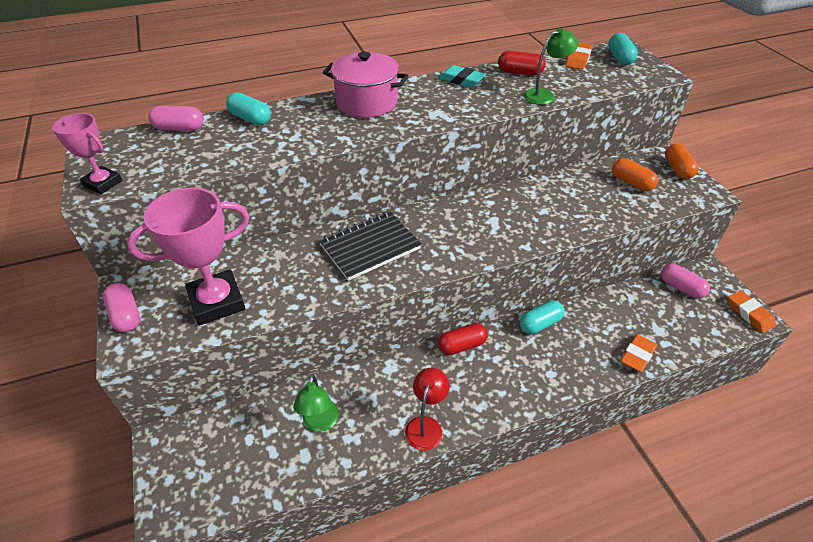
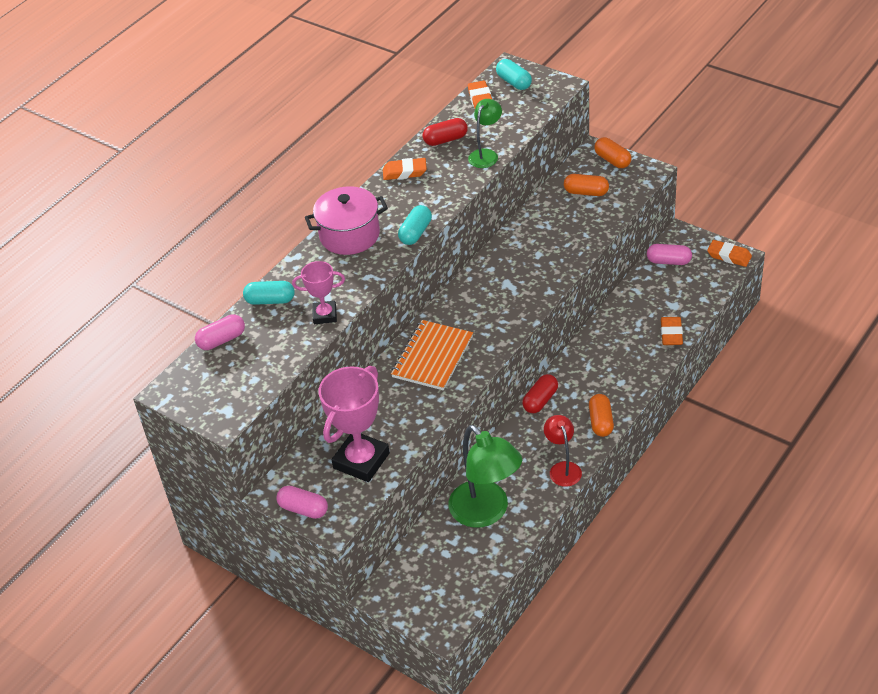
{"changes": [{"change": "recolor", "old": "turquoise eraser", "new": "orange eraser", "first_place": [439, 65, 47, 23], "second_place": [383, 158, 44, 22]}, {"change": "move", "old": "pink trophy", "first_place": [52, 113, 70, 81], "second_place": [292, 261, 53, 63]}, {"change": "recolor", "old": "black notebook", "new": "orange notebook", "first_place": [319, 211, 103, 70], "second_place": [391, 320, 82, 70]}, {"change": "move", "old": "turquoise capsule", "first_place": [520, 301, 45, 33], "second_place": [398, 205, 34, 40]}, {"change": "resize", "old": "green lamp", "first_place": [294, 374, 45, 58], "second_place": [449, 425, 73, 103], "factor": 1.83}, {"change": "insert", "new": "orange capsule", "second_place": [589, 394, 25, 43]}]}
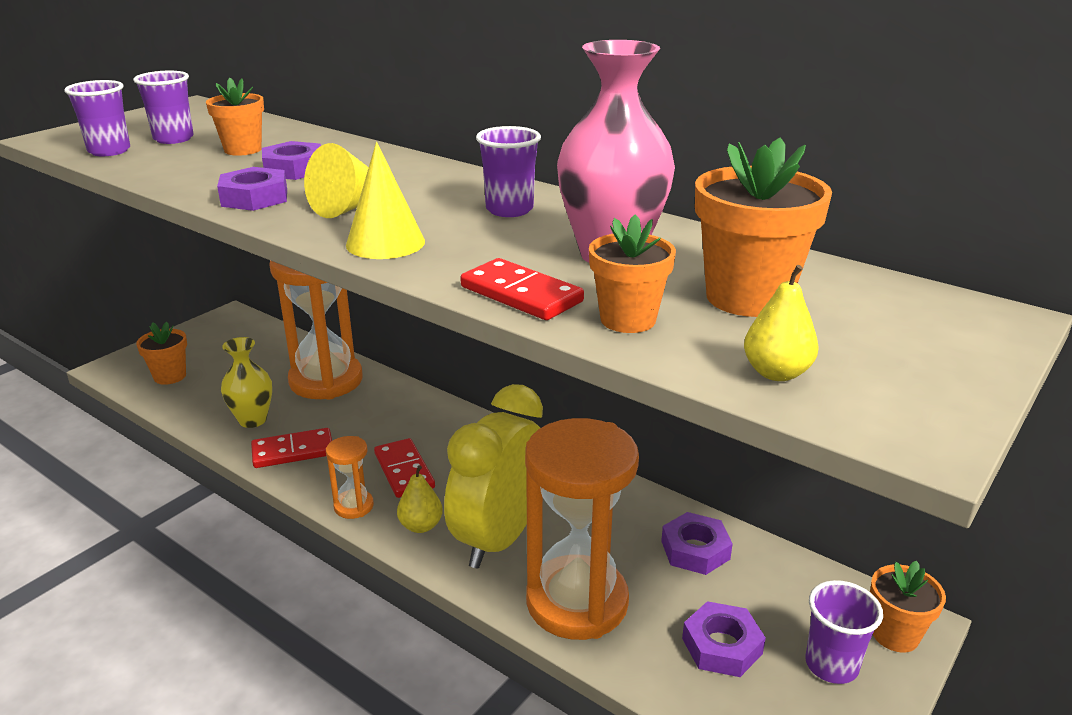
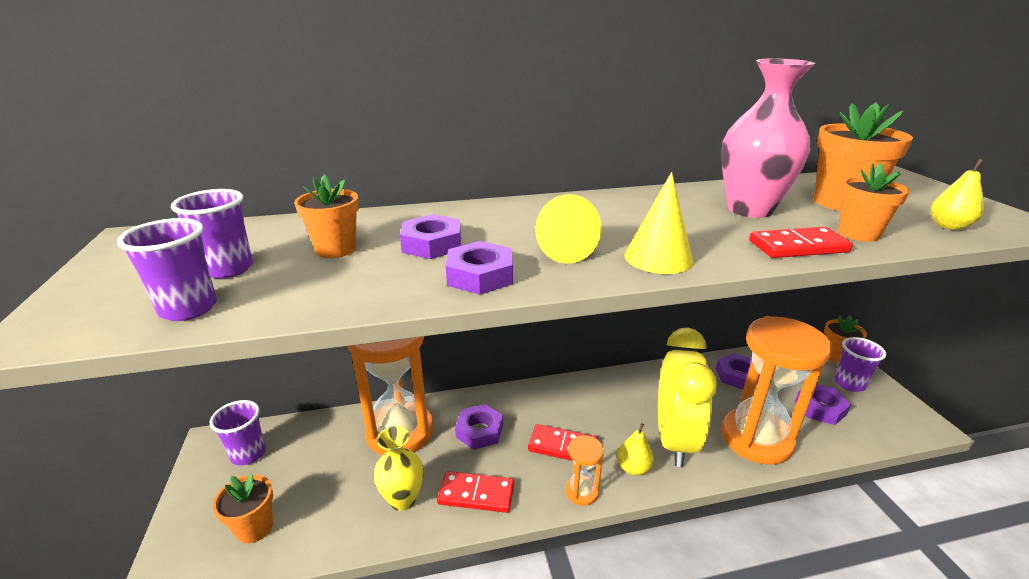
{"changes": [{"change": "move", "old": "purple cup", "first_place": [476, 126, 65, 91], "second_place": [210, 400, 56, 65]}, {"change": "rotate", "old": "yellow clock", "first_place": [444, 384, 99, 185], "second_place": [658, 327, 59, 140], "degrees": -150}, {"change": "rotate", "old": "red domino", "first_place": [251, 428, 81, 40], "second_place": [437, 471, 77, 42], "degrees": 75}, {"change": "insert", "new": "purple nut", "second_place": [455, 404, 48, 46]}]}
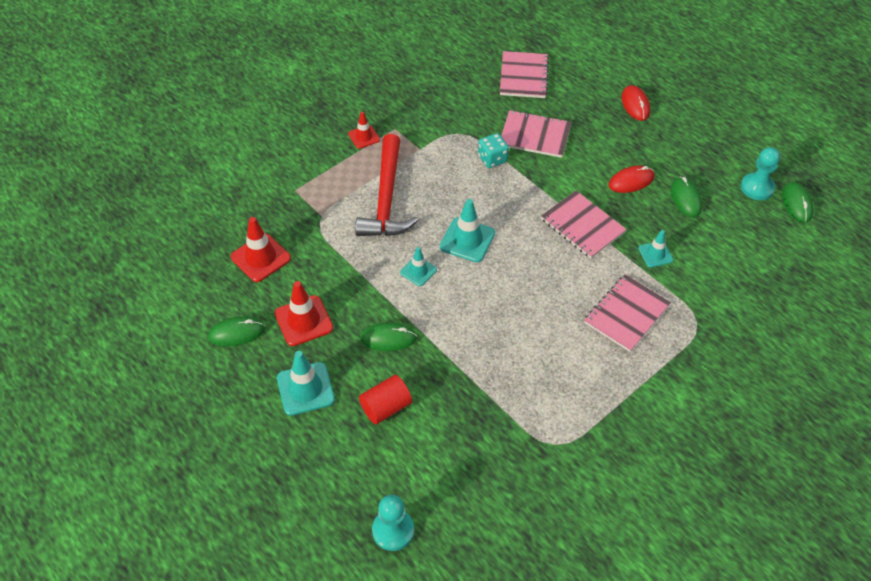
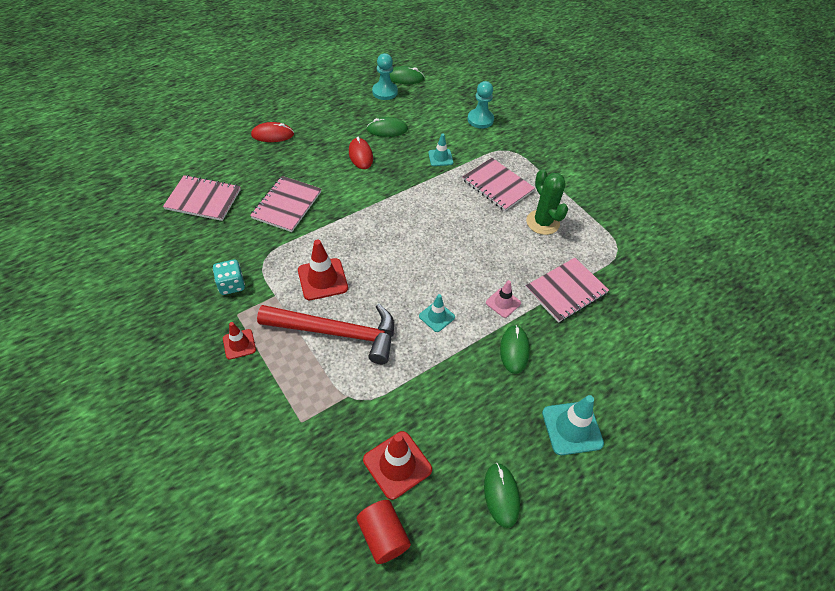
{"changes": [{"change": "move", "old": "turquoise dice", "first_place": [478, 133, 31, 35], "second_place": [213, 259, 32, 36]}, {"change": "move", "old": "pink notebook", "first_place": [541, 191, 86, 67], "second_place": [526, 258, 83, 65]}, {"change": "delete", "old": "turquoise traffic cone", "first_place": [440, 199, 55, 63]}, {"change": "move", "old": "red traffic cone", "first_place": [275, 281, 58, 65], "second_place": [298, 240, 50, 60]}, {"change": "move", "old": "red cylinder", "first_place": [359, 375, 53, 49], "second_place": [357, 500, 54, 64]}, {"change": "move", "old": "turquoise pawn", "first_place": [372, 495, 42, 56], "second_place": [468, 81, 26, 47]}, {"change": "insert", "new": "green cactus", "second_place": [526, 169, 42, 66]}, {"change": "insert", "new": "pink traffic cone", "second_place": [486, 280, 35, 38]}]}
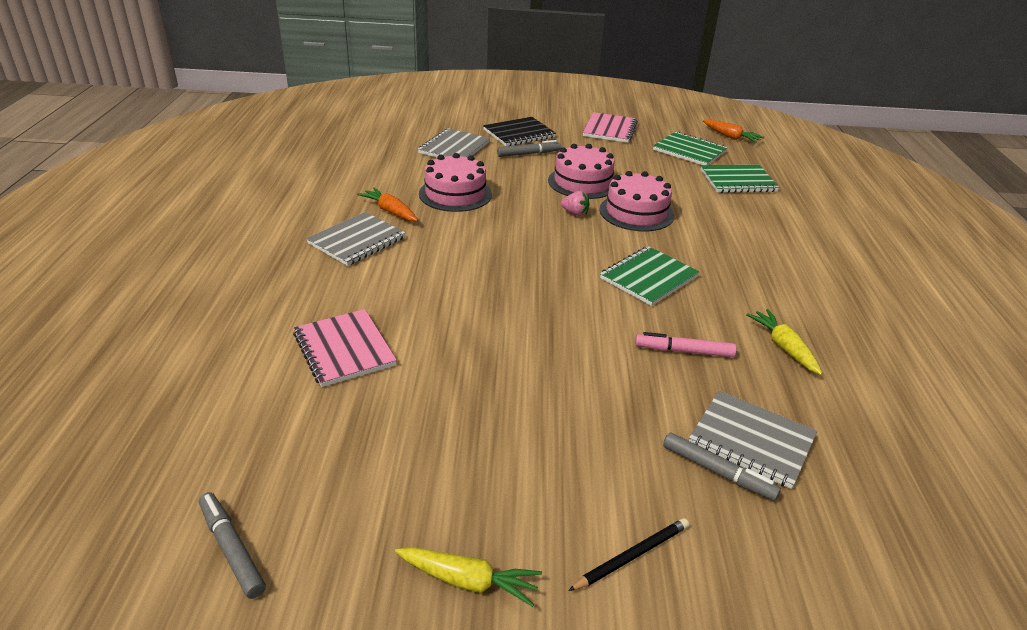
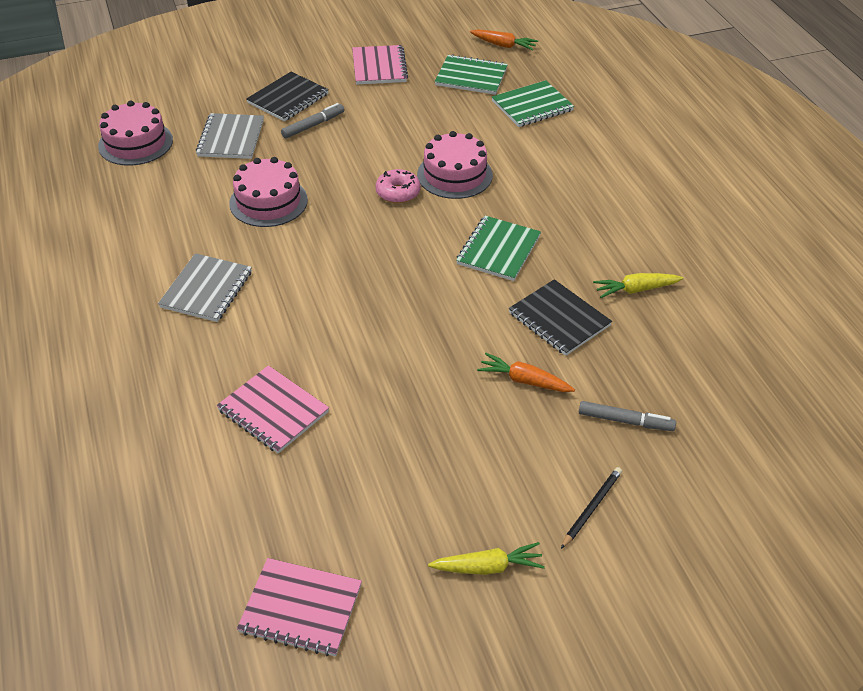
{"changes": [{"change": "move", "old": "pink cake", "first_place": [548, 144, 67, 55], "second_place": [98, 101, 75, 65]}, {"change": "move", "old": "orange carrot", "first_place": [357, 187, 61, 34], "second_place": [477, 353, 98, 39]}, {"change": "replace", "old": "pink strawberry", "new": "pink donut", "first_place": [561, 191, 29, 25], "second_place": [376, 169, 45, 34]}, {"change": "rotate", "old": "yellow carrot", "first_place": [746, 309, 76, 66], "second_place": [593, 273, 91, 25], "degrees": -60}, {"change": "replace", "old": "pink marker", "new": "black notebook", "first_place": [635, 332, 102, 25], "second_place": [509, 279, 103, 77]}, {"change": "delete", "old": "grey notebook", "first_place": [689, 390, 128, 99]}, {"change": "replace", "old": "grey marker", "new": "pink notebook", "first_place": [199, 492, 67, 107], "second_place": [237, 558, 125, 99]}]}
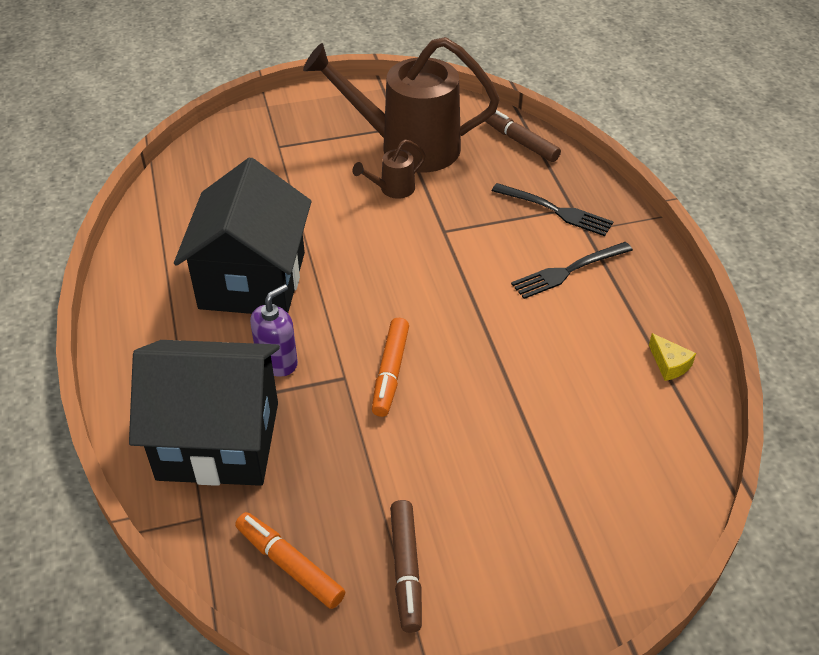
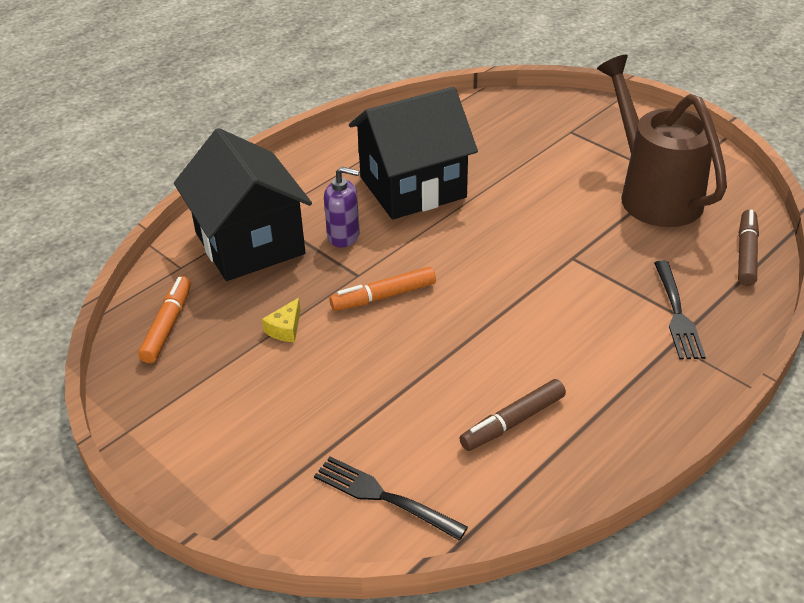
{"changes": [{"change": "delete", "old": "brown watering can", "first_place": [353, 139, 73, 60]}, {"change": "move", "old": "black fork", "first_place": [511, 242, 122, 57], "second_place": [314, 457, 154, 83]}, {"change": "move", "old": "yellow cheese", "first_place": [649, 333, 47, 48], "second_place": [262, 298, 39, 44]}, {"change": "move", "old": "brown marker", "first_place": [390, 500, 32, 133], "second_place": [459, 379, 107, 72]}]}
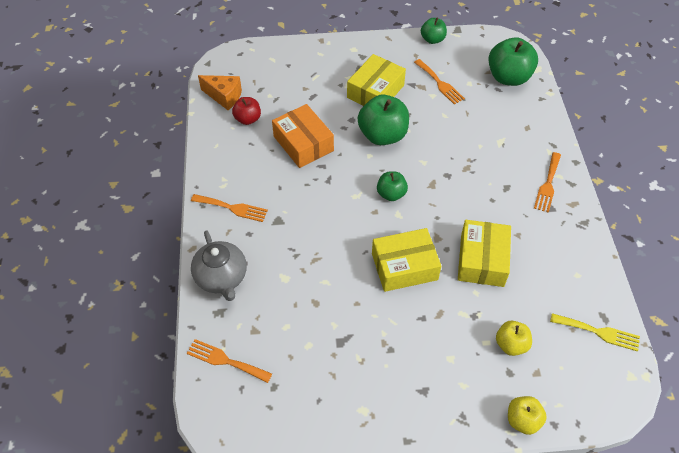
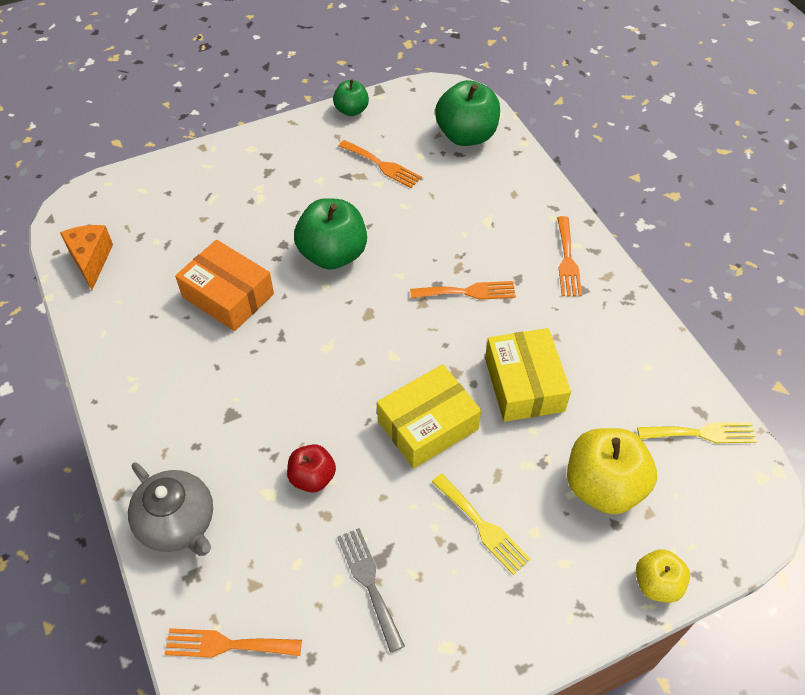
{"changes": [{"change": "delete", "old": "yellow box", "first_place": [347, 54, 59, 52]}, {"change": "rotate", "old": "orange cheese", "first_place": [198, 75, 44, 35], "second_place": [60, 225, 53, 65], "degrees": -105}, {"change": "move", "old": "red apple", "first_place": [232, 97, 29, 28], "second_place": [287, 444, 49, 49]}, {"change": "delete", "old": "green apple", "first_place": [377, 171, 31, 30]}, {"change": "move", "old": "orange fork", "first_place": [191, 194, 77, 28], "second_place": [410, 281, 106, 19]}, {"change": "resize", "old": "yellow apple", "first_place": [496, 321, 36, 35], "second_place": [567, 428, 90, 86], "factor": 1.76}, {"change": "insert", "new": "yellow fork", "second_place": [432, 474, 99, 101]}, {"change": "insert", "new": "grey fork", "second_place": [337, 528, 68, 125]}]}
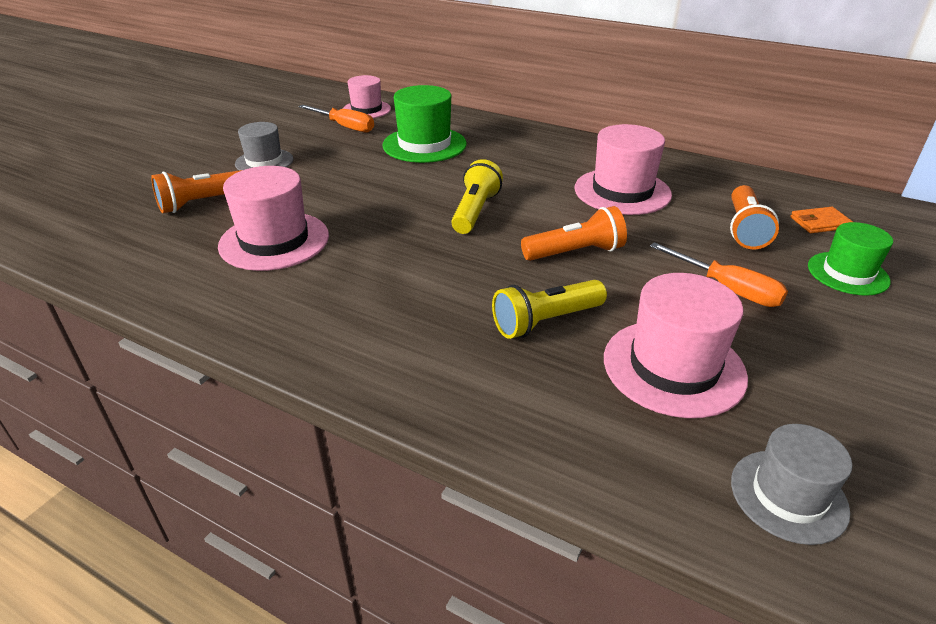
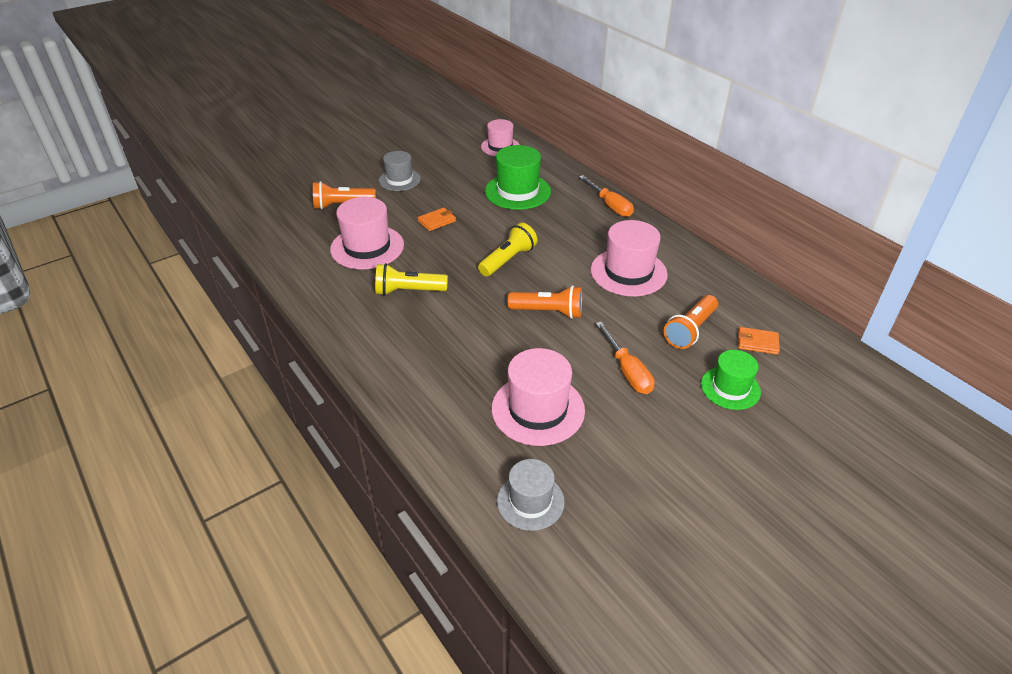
{"changes": [{"change": "move", "old": "orange screwdriver", "first_place": [299, 105, 75, 27], "second_place": [579, 175, 55, 42]}, {"change": "move", "old": "yellow flashlight", "first_place": [492, 280, 115, 59], "second_place": [375, 263, 73, 33]}, {"change": "insert", "new": "orange wallet", "second_place": [418, 208, 38, 23]}]}
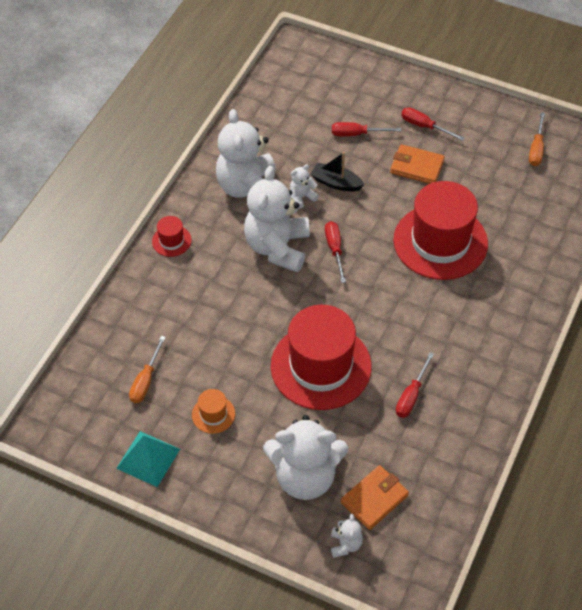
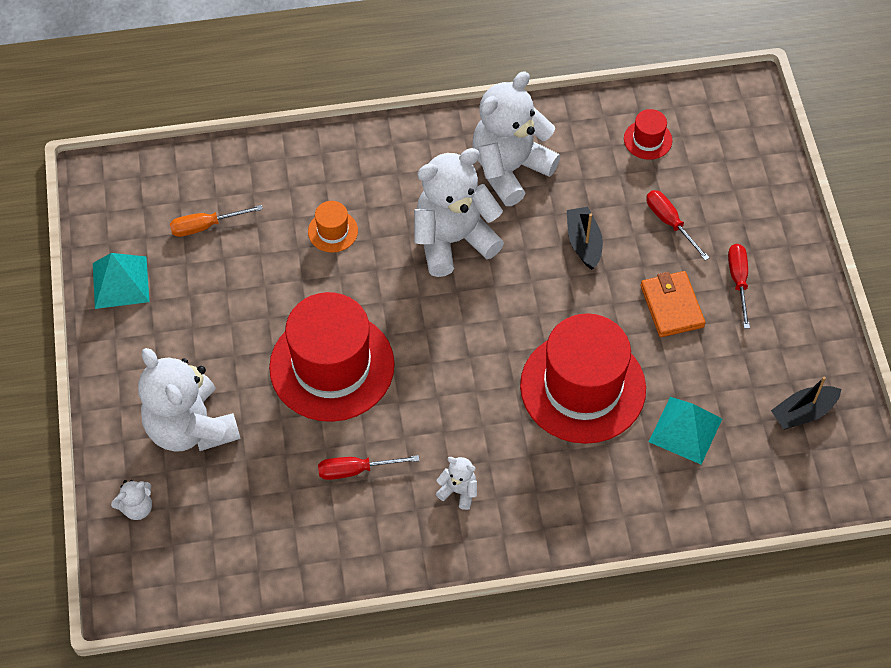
{"changes": [{"change": "replace", "old": "orange screwdriver", "new": "black boat", "first_place": [529, 112, 16, 54], "second_place": [771, 376, 70, 53]}, {"change": "move", "old": "white teddy bear", "first_place": [290, 164, 29, 45], "second_place": [436, 457, 41, 53]}, {"change": "move", "old": "red hat", "first_place": [152, 216, 40, 41], "second_place": [624, 109, 48, 51]}, {"change": "delete", "old": "red screwdriver", "first_place": [325, 221, 21, 62]}, {"change": "move", "old": "orange hat", "first_place": [192, 389, 43, 45], "second_place": [308, 201, 50, 51]}, {"change": "delete", "old": "orange wallet", "first_place": [341, 465, 68, 65]}, {"change": "insert", "new": "turquoise pyramid", "second_place": [649, 397, 73, 68]}]}
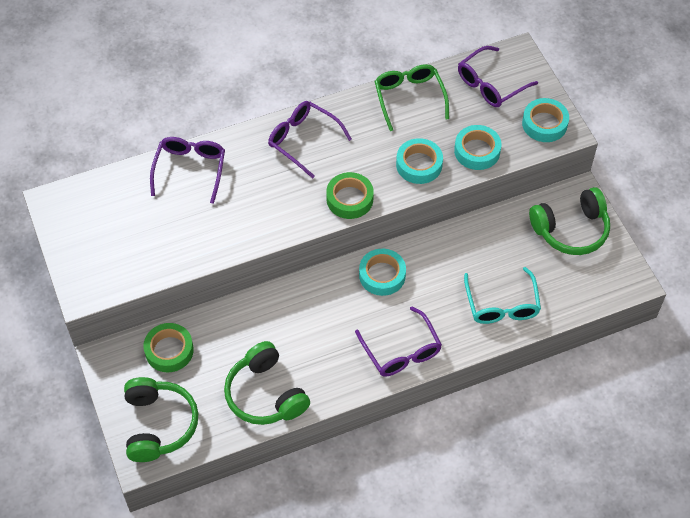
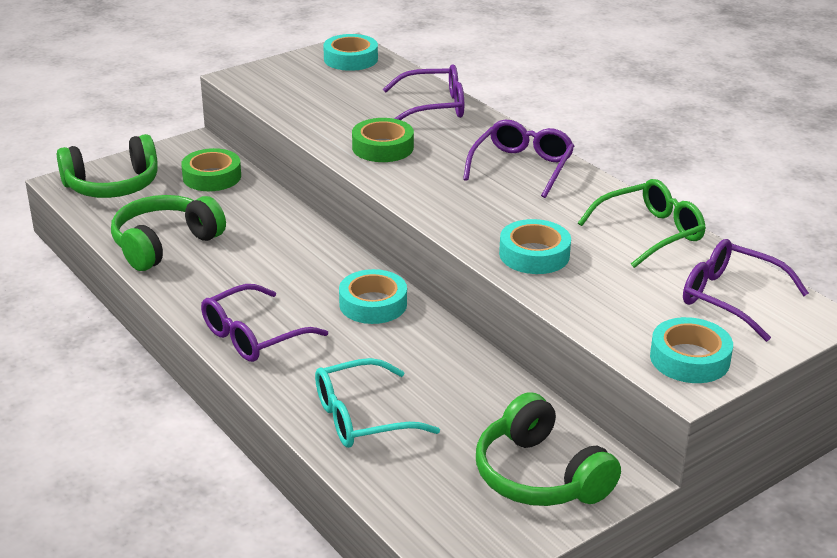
{"changes": [{"change": "move", "old": "turquoise tape", "first_place": [454, 125, 47, 45], "second_place": [323, 34, 55, 37]}, {"change": "move", "old": "green tape", "first_place": [326, 172, 48, 47], "second_place": [352, 118, 62, 44]}]}
